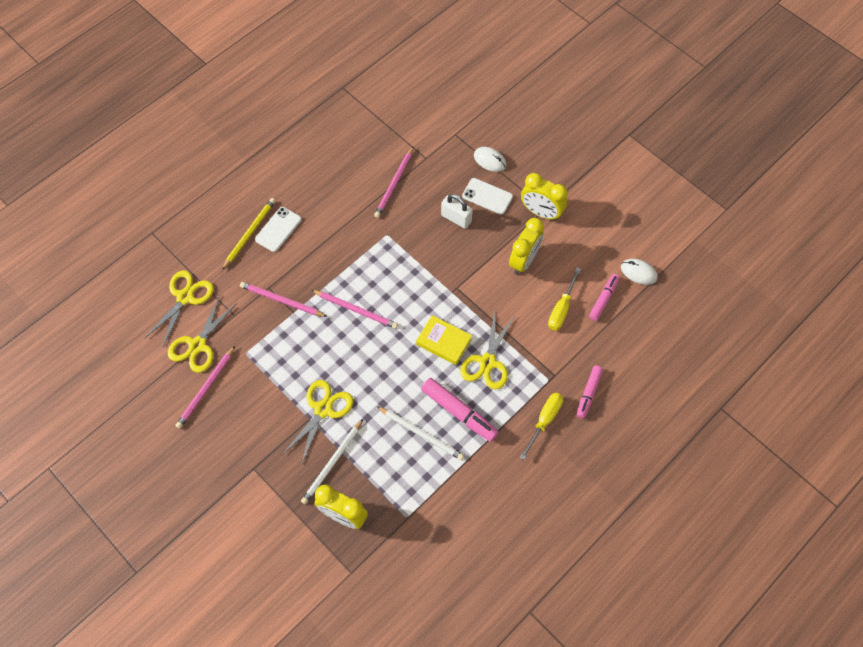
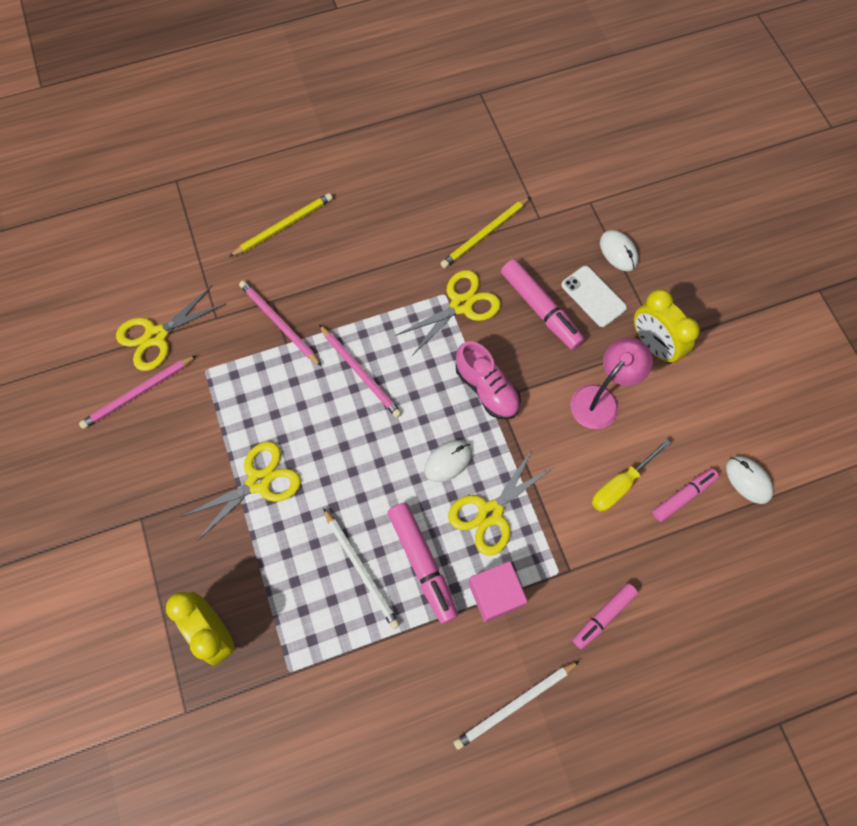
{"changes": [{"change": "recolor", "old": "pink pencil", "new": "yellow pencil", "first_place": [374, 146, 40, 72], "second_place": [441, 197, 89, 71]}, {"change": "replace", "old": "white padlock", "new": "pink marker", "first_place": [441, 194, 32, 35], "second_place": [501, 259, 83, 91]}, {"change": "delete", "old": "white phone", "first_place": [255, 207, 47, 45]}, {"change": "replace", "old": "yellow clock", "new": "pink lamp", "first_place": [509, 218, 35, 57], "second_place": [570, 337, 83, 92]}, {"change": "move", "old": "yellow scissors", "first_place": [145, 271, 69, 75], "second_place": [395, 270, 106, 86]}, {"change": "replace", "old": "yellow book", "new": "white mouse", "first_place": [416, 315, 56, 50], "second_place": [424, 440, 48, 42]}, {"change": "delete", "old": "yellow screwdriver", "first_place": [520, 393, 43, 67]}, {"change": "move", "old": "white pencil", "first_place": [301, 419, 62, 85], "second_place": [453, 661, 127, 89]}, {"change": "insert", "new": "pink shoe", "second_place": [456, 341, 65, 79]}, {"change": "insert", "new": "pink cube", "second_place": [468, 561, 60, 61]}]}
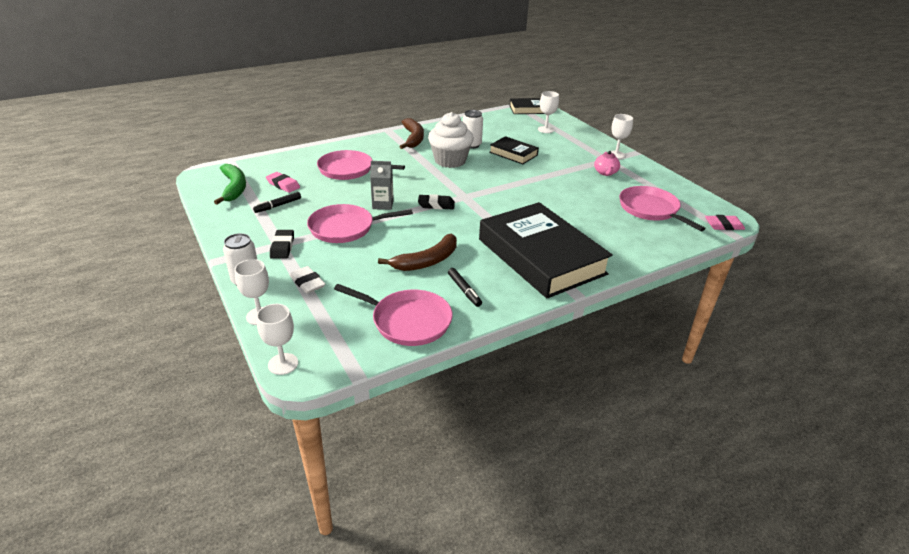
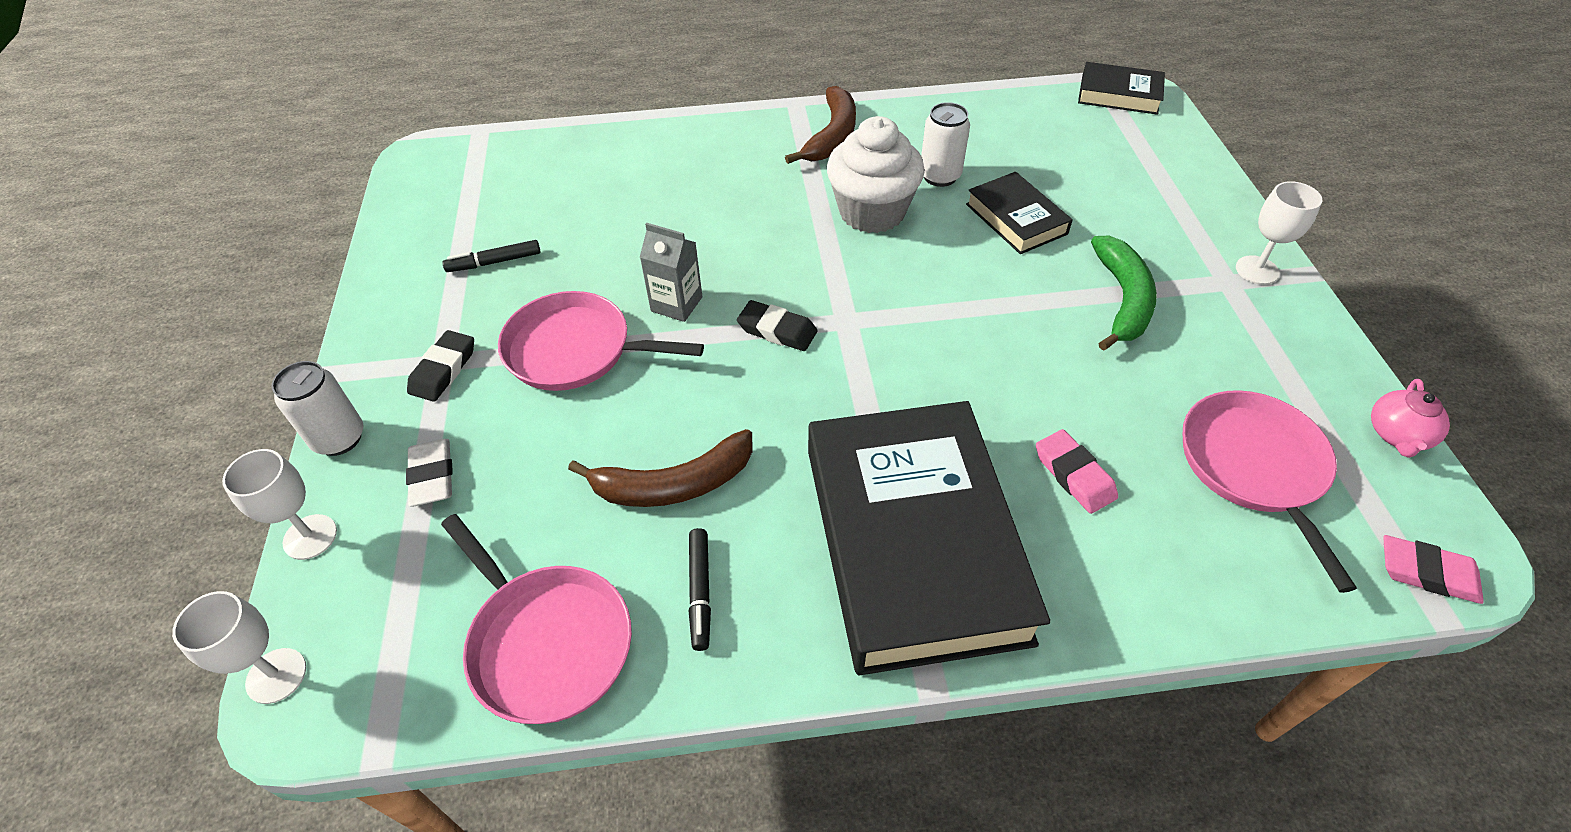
{"changes": [{"change": "delete", "old": "white goblet", "first_place": [538, 91, 21, 42]}, {"change": "delete", "old": "pink pan", "first_place": [317, 150, 88, 30]}, {"change": "move", "old": "pink teapot", "first_place": [594, 151, 26, 25], "second_place": [1371, 379, 79, 79]}, {"change": "move", "old": "green banana", "first_place": [214, 164, 32, 41], "second_place": [1091, 236, 66, 115]}, {"change": "move", "old": "pink eraser", "first_place": [266, 172, 34, 21], "second_place": [1036, 429, 82, 85]}]}
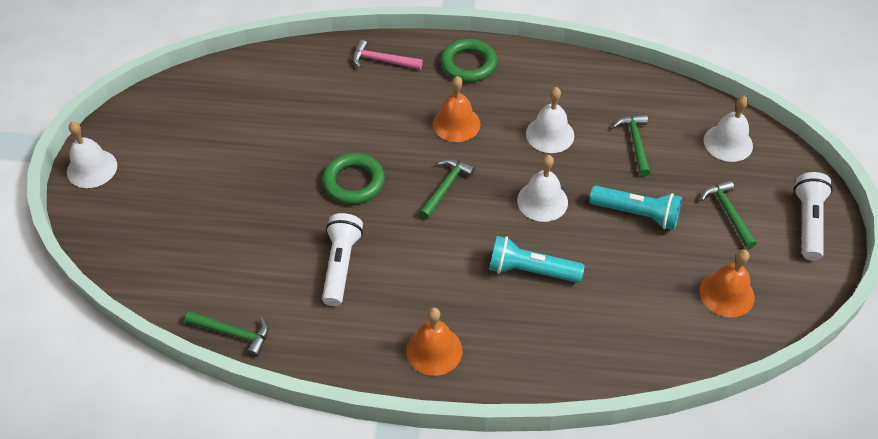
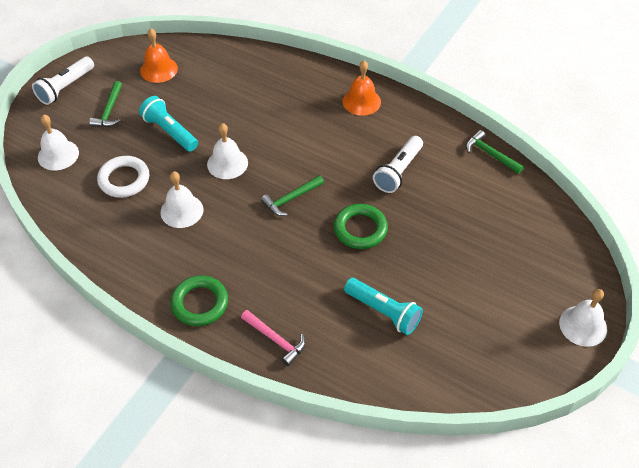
{"changes": [{"change": "delete", "old": "orange bell", "first_place": [433, 76, 47, 66]}, {"change": "replace", "old": "green hammer", "new": "white ring", "first_place": [613, 114, 37, 63], "second_place": [97, 156, 52, 42]}, {"change": "move", "old": "turquoise flashlight", "first_place": [489, 236, 96, 47], "second_place": [344, 278, 79, 57]}]}
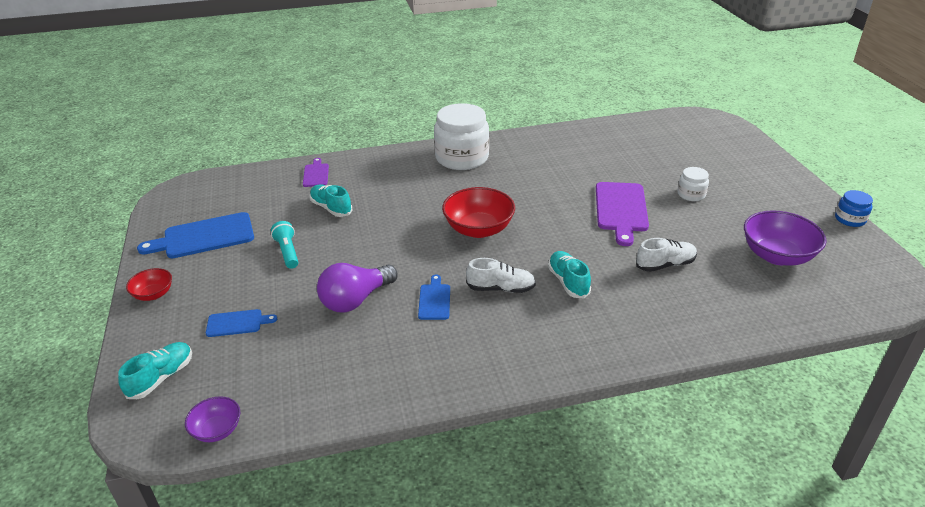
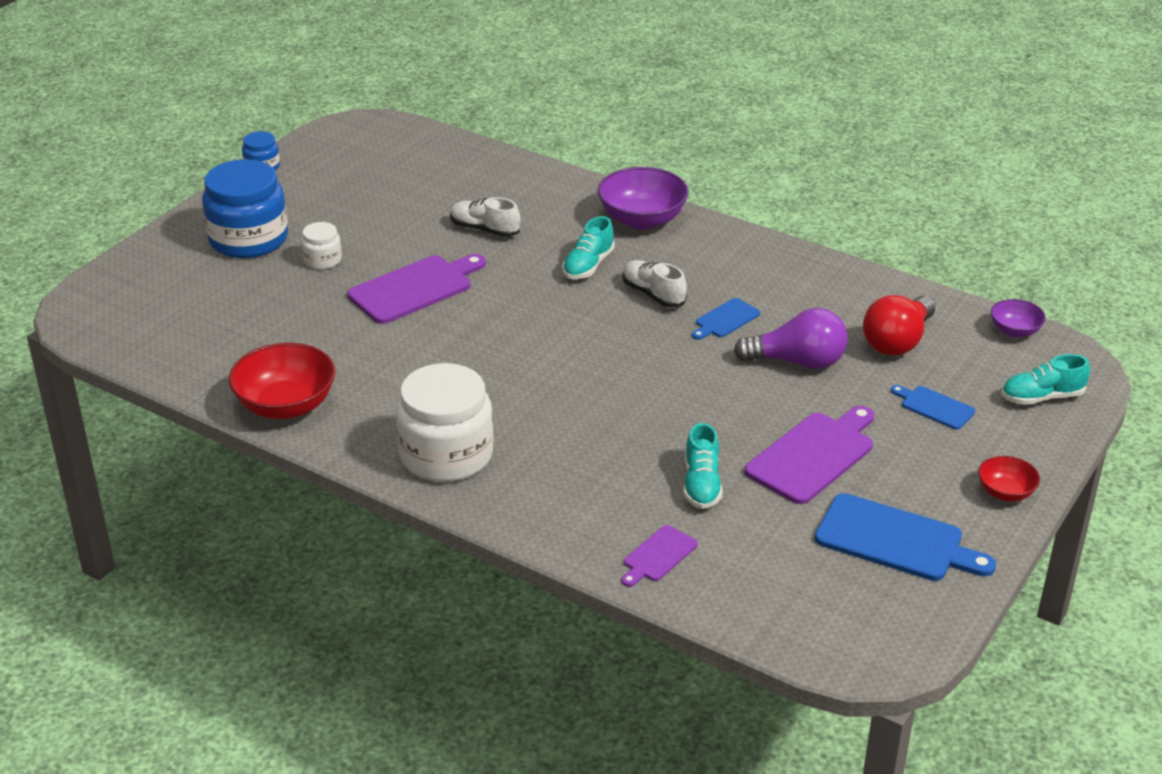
{"changes": [{"change": "move", "old": "red bowl", "first_place": [442, 187, 73, 51], "second_place": [229, 343, 107, 76]}, {"change": "move", "old": "purple bowl", "first_place": [744, 211, 83, 55], "second_place": [598, 167, 91, 63]}, {"change": "replace", "old": "turquoise flashlight", "new": "purple cutting board", "first_place": [271, 221, 27, 48], "second_place": [745, 406, 129, 98]}, {"change": "insert", "new": "blue jar", "second_place": [202, 159, 86, 99]}, {"change": "insert", "new": "red light bulb", "second_place": [863, 295, 72, 61]}]}
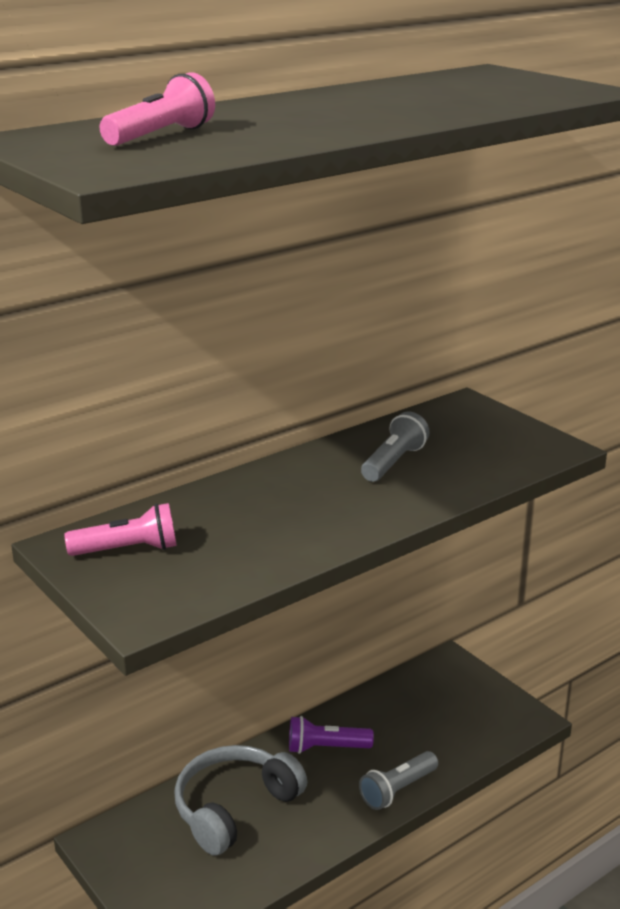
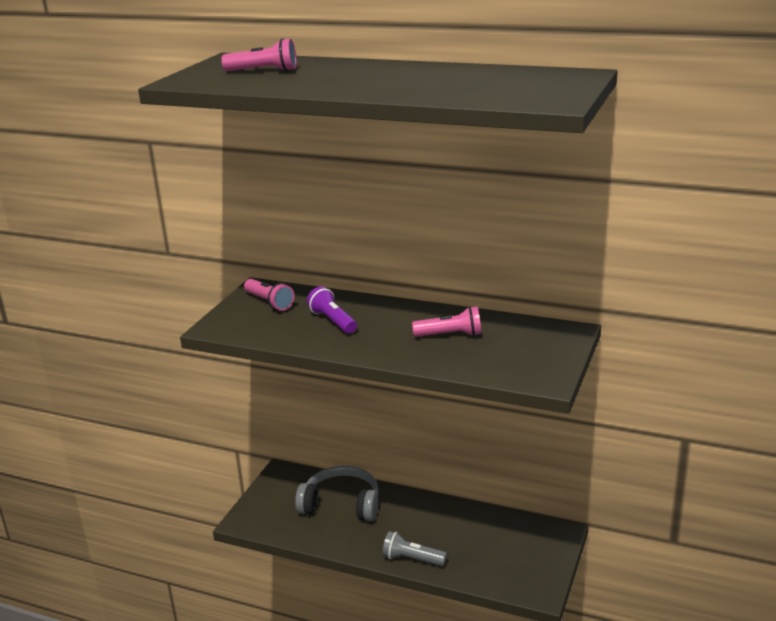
{"changes": [{"change": "recolor", "old": "grey flashlight", "new": "pink flashlight", "first_place": [361, 411, 69, 71], "second_place": [412, 306, 70, 31]}, {"change": "move", "old": "purple flashlight", "first_place": [289, 716, 85, 38], "second_place": [307, 286, 50, 48]}]}
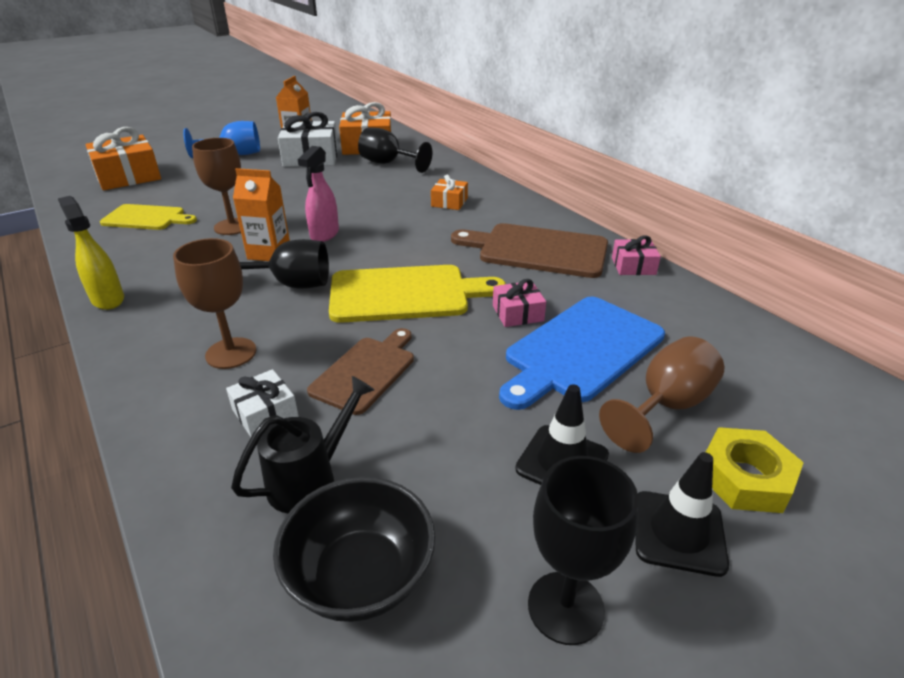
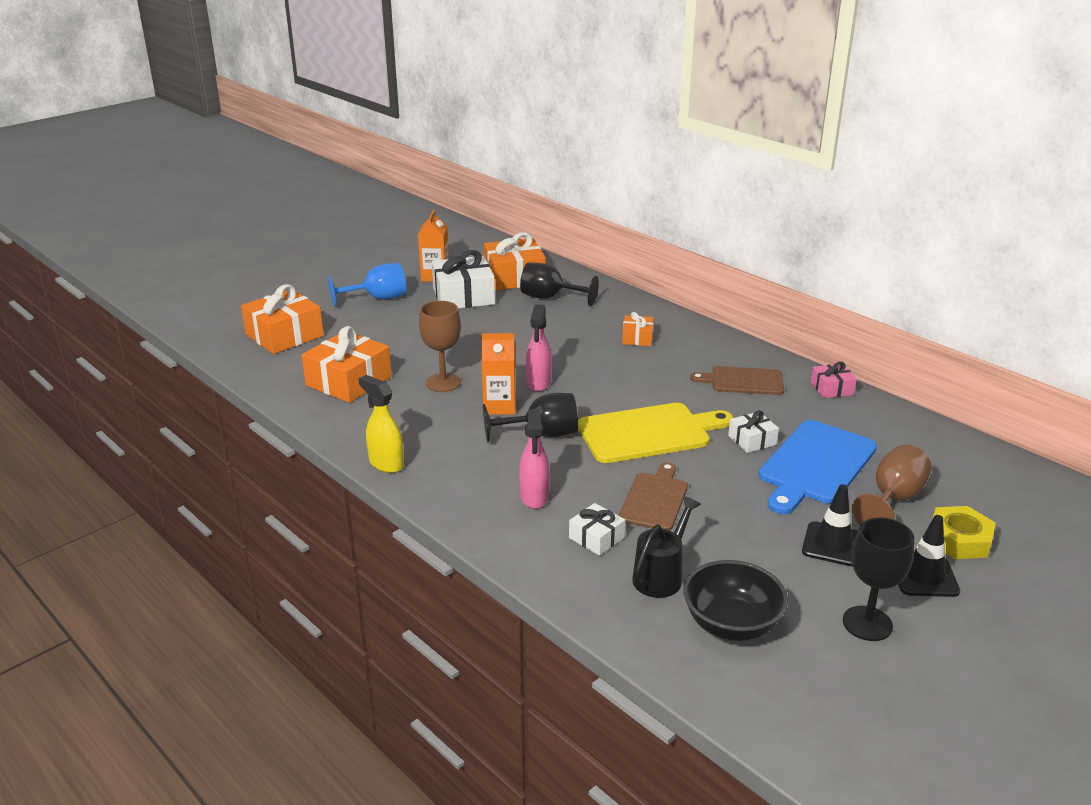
{"changes": [{"change": "replace", "old": "yellow cutting board", "new": "orange gift", "first_place": [100, 204, 97, 26], "second_place": [301, 326, 91, 77]}, {"change": "resize", "old": "brown cutting board", "first_place": [451, 223, 157, 55], "second_place": [690, 366, 94, 29], "factor": 0.64}, {"change": "replace", "old": "brown goblet", "new": "pink spray bottle", "first_place": [173, 238, 83, 131], "second_place": [519, 409, 31, 100]}, {"change": "recolor", "old": "pink gift", "new": "white gift", "first_place": [493, 279, 53, 48], "second_place": [728, 410, 51, 43]}]}
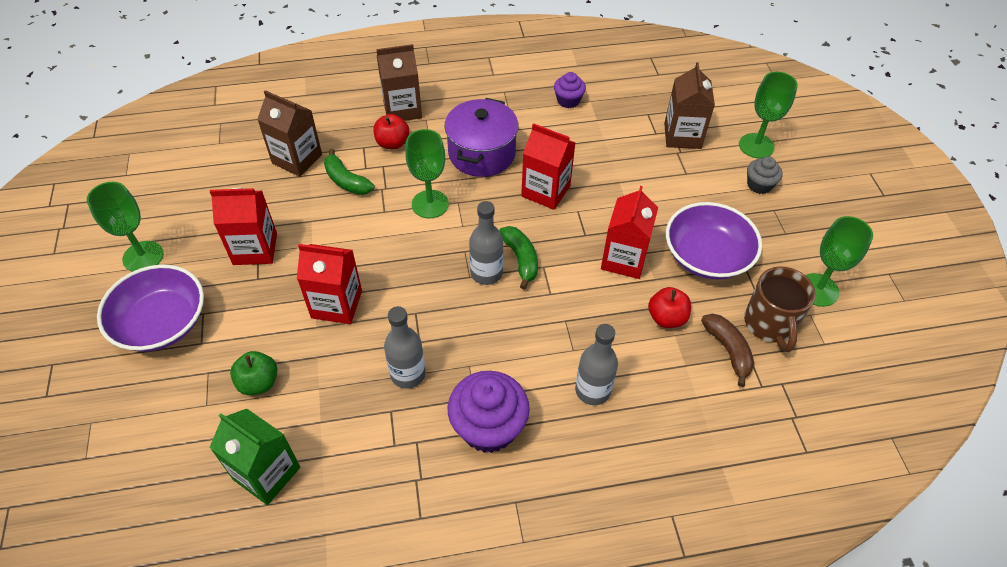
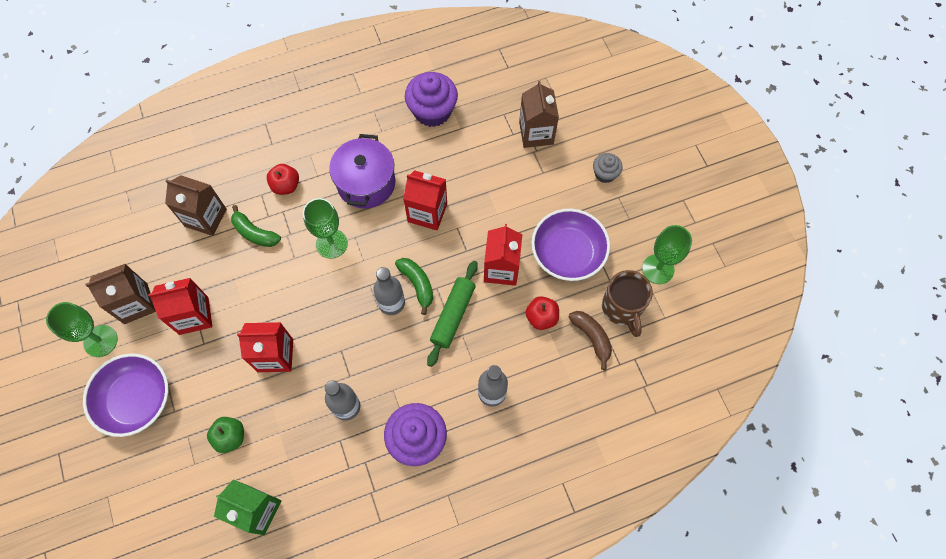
{"changes": [{"change": "move", "old": "brown carton", "first_place": [376, 44, 46, 77], "second_place": [85, 264, 71, 60]}, {"change": "resize", "old": "purple cupcake", "first_place": [554, 72, 32, 36], "second_place": [405, 72, 53, 55], "factor": 1.83}, {"change": "delete", "old": "green goblet", "first_place": [739, 72, 59, 86]}, {"change": "insert", "new": "green rolling pin", "second_place": [427, 261, 51, 106]}]}
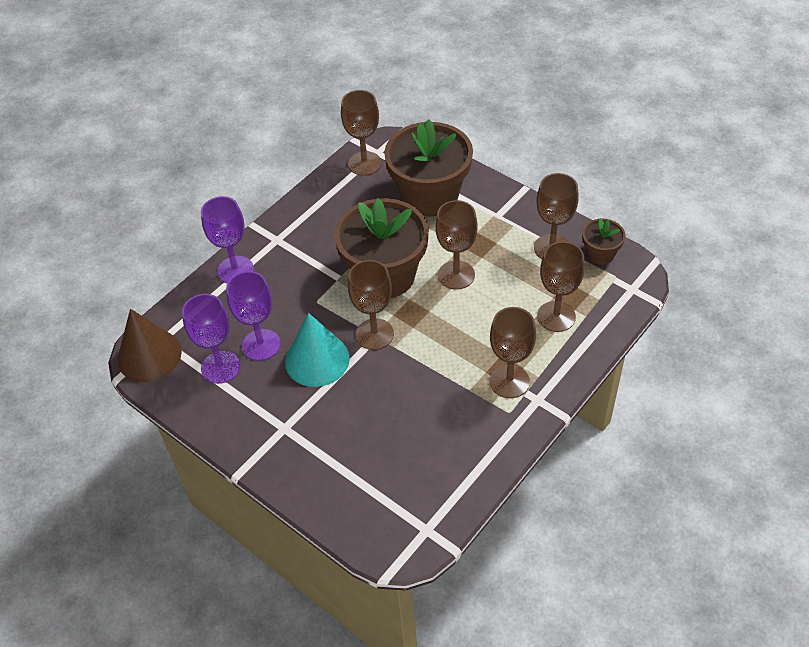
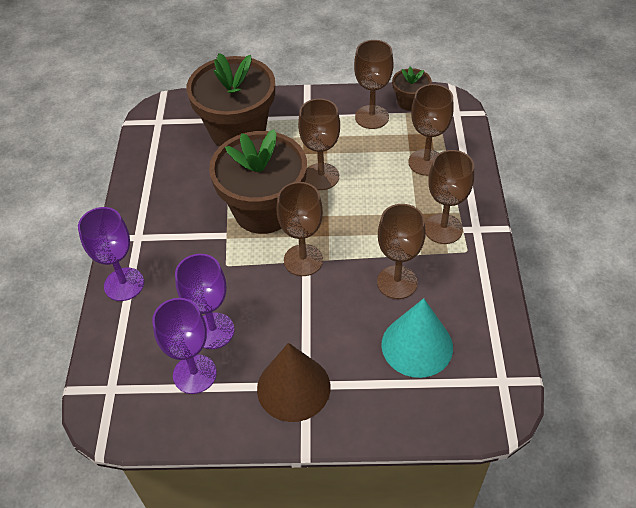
{"changes": [{"change": "move", "old": "brown goblet", "first_place": [341, 90, 40, 86], "second_place": [377, 204, 49, 95]}, {"change": "move", "old": "brown cone", "first_place": [117, 309, 65, 73], "second_place": [257, 343, 74, 79]}, {"change": "move", "old": "turquoise cone", "first_place": [285, 313, 65, 74], "second_place": [382, 298, 71, 80]}]}
